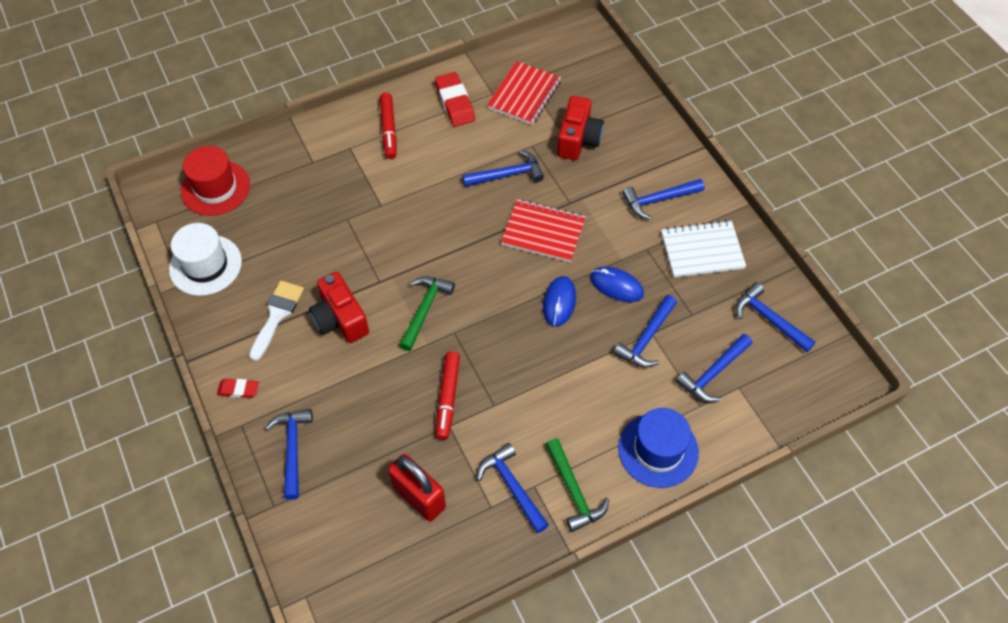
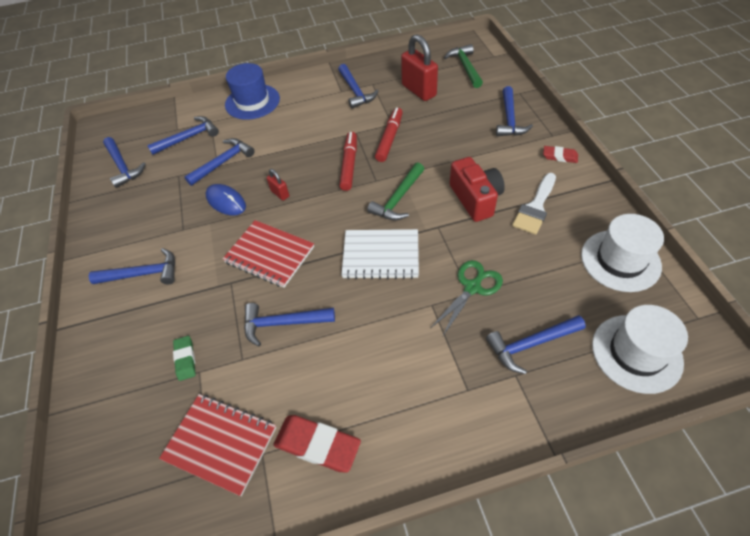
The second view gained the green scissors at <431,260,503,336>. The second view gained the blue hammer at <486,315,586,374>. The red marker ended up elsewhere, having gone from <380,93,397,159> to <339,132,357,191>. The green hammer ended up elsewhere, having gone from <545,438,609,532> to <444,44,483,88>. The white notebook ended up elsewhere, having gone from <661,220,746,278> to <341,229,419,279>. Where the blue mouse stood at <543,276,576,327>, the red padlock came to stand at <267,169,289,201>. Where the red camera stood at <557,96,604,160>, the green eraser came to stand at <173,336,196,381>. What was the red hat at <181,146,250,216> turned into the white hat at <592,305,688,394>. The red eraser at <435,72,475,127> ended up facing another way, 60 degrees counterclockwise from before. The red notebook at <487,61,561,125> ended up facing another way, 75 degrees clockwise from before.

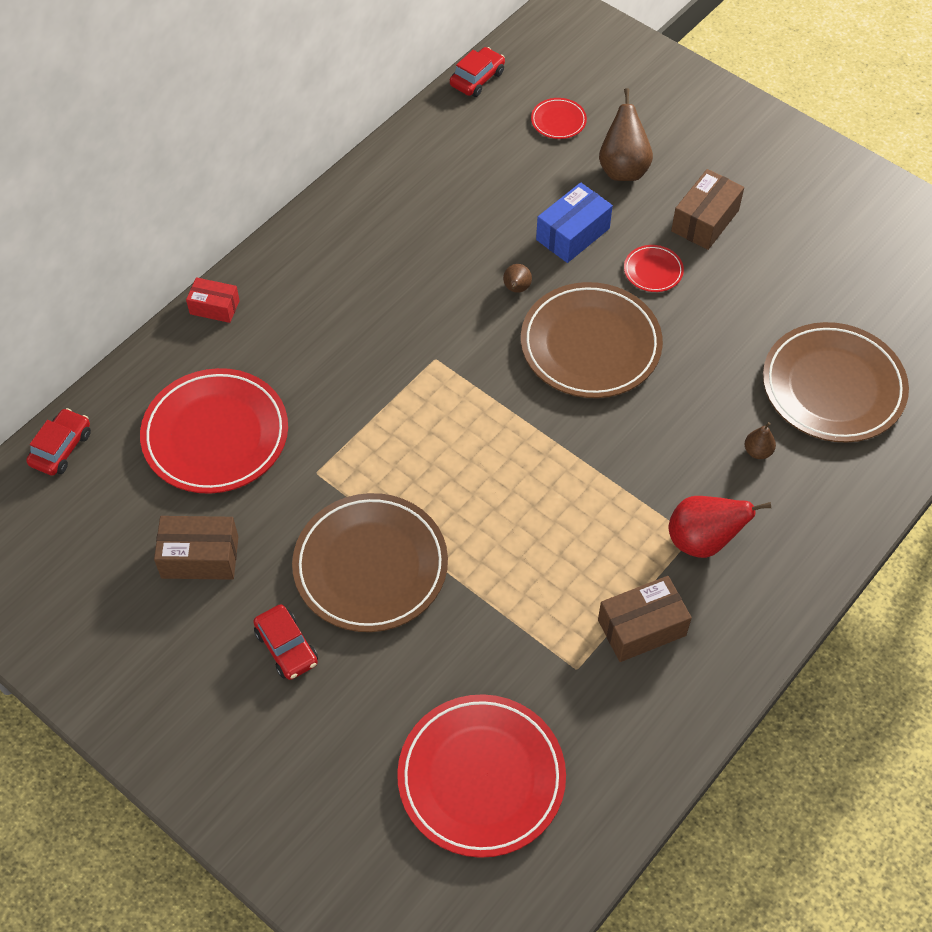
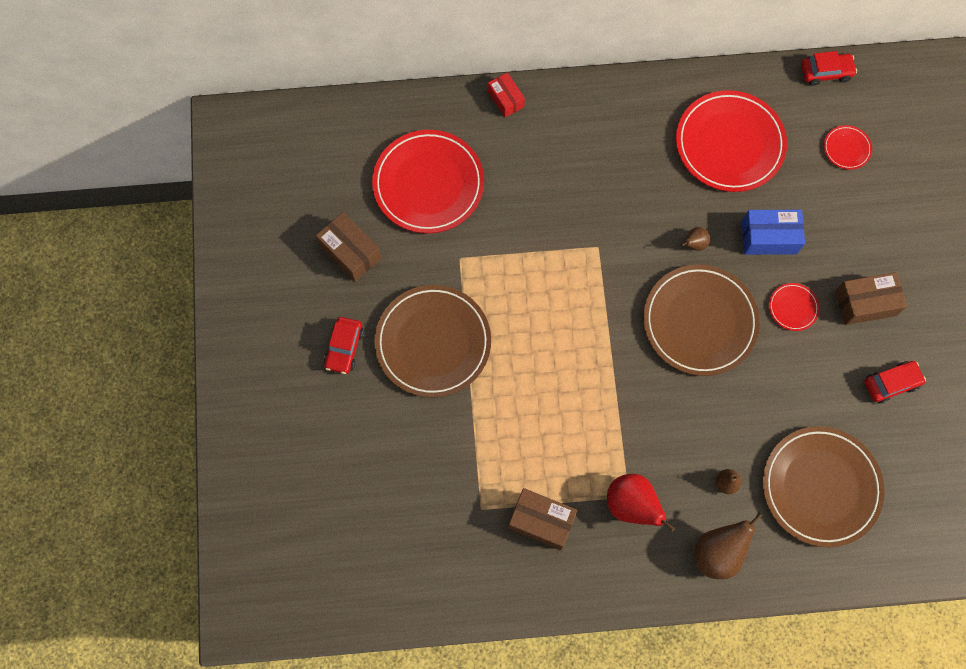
The red car ended up elsewhere, having gone from <26,408,91,476> to <864,361,926,404>. The red plate ended up elsewhere, having gone from <397,694,566,858> to <676,90,787,192>. The brown pear ended up elsewhere, having gone from <599,88,653,181> to <694,513,762,579>.

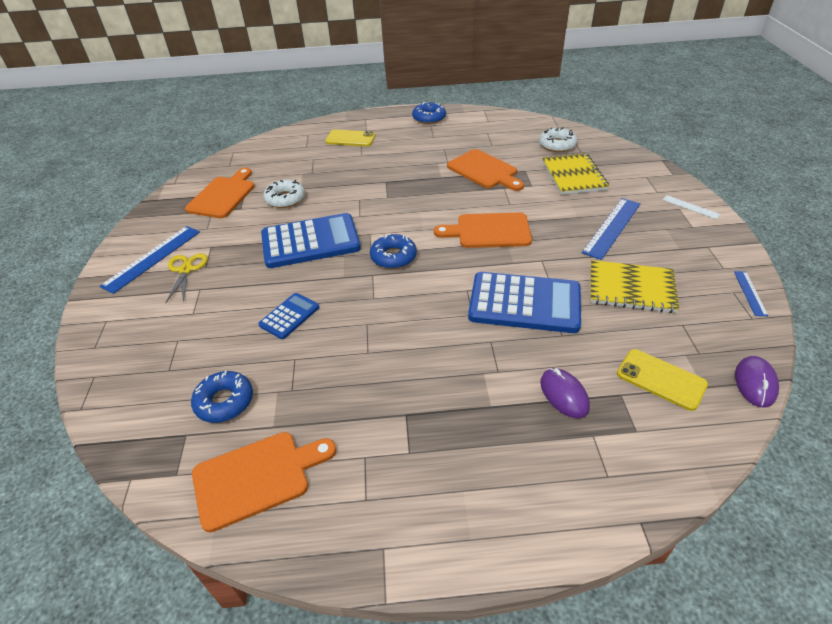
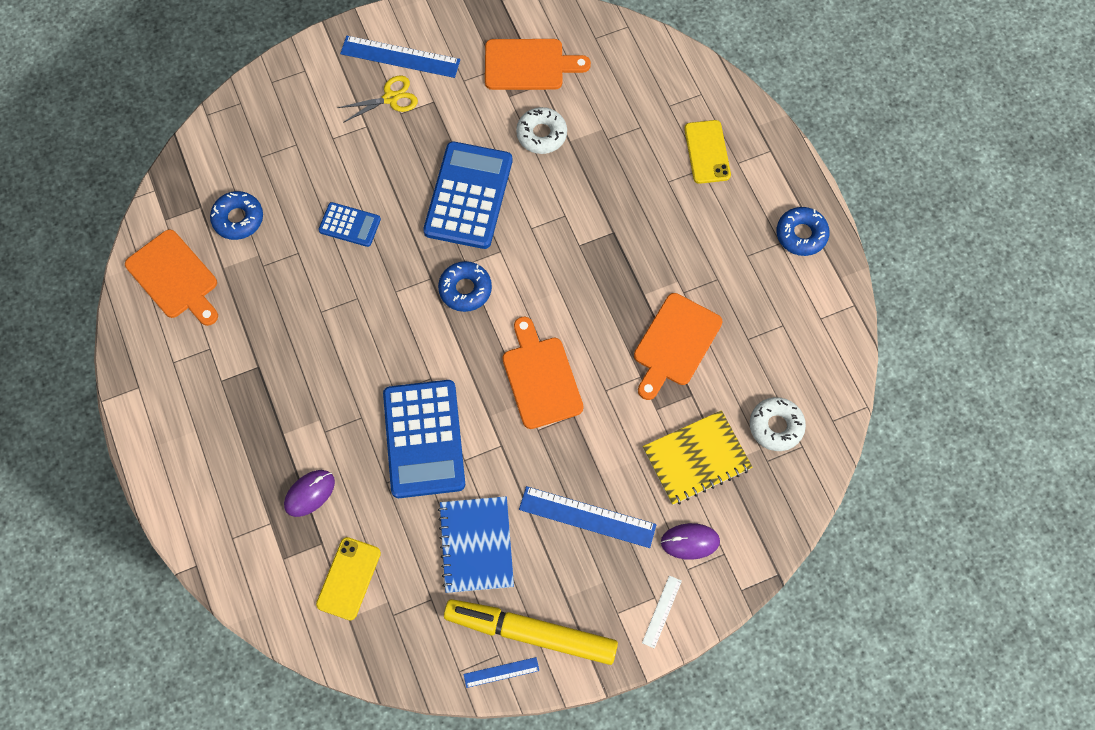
The second view gained the yellow marker at <444,599,618,665>. The purple mouse ended up elsewhere, having gone from <735,356,779,407> to <661,523,720,560>. What was the yellow notebook at <590,260,679,313> turned into the blue notebook at <438,496,514,593>. The blue calculator at <261,213,361,268> ended up facing another way, 135 degrees counterclockwise from before.

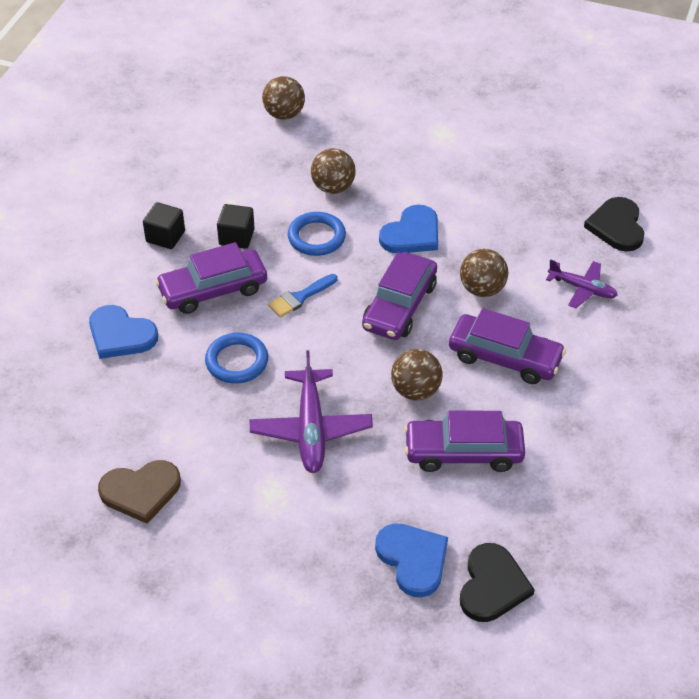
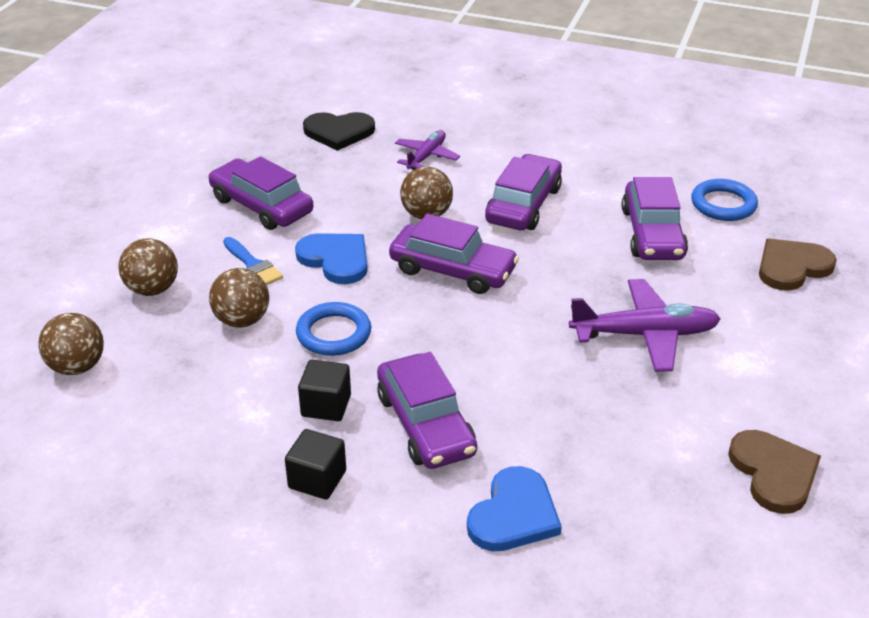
The second view lost the black heart at <460,543,535,622>. The second view gained the purple car at <208,156,313,230>. The blue ring ended up elsewhere, having gone from <205,333,268,384> to <691,179,758,221>. The blue brush ended up elsewhere, having gone from <268,274,338,318> to <223,237,283,285>. The brown ball ended up elsewhere, having gone from <391,349,442,400> to <118,238,178,296>. What was the blue heart at <375,523,448,597> turned into the brown heart at <759,238,837,291>.

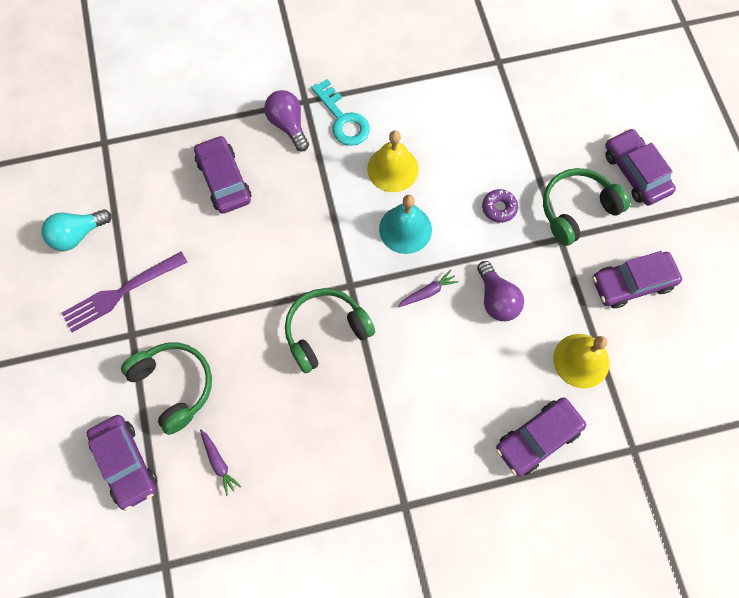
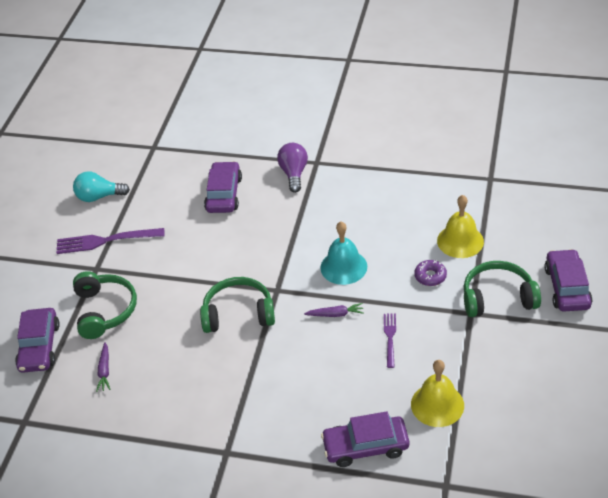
The second view lost the turquoise key at <311,79,370,146>. The second view lost the purple car at <593,251,682,308>. The yellow bell ended up elsewhere, having gone from <367,131,419,192> to <437,195,484,258>. Where the purple light bulb stood at <477,261,524,321>, the purple fork came to stand at <384,313,396,368>.

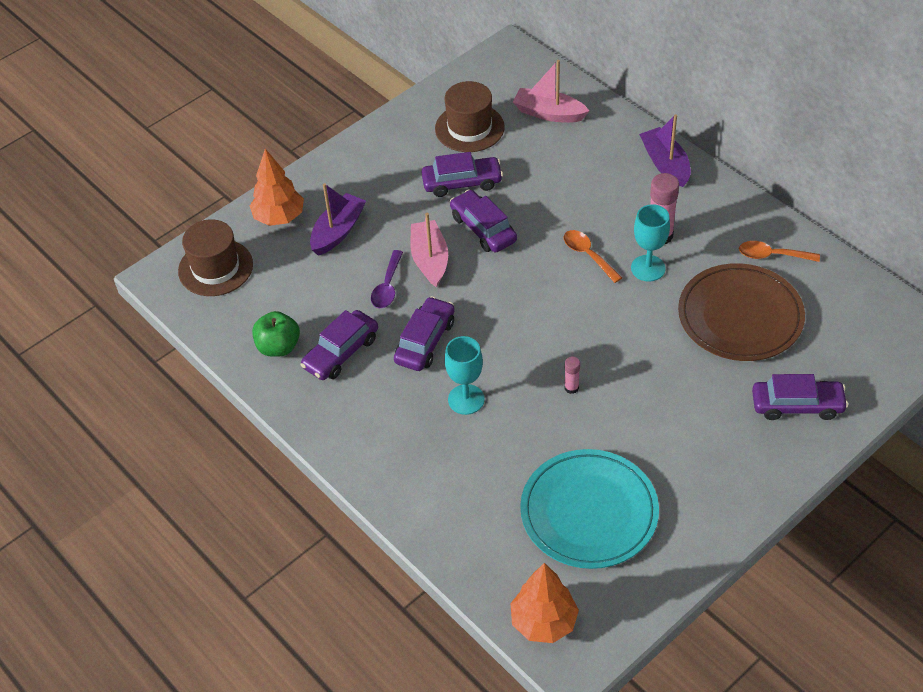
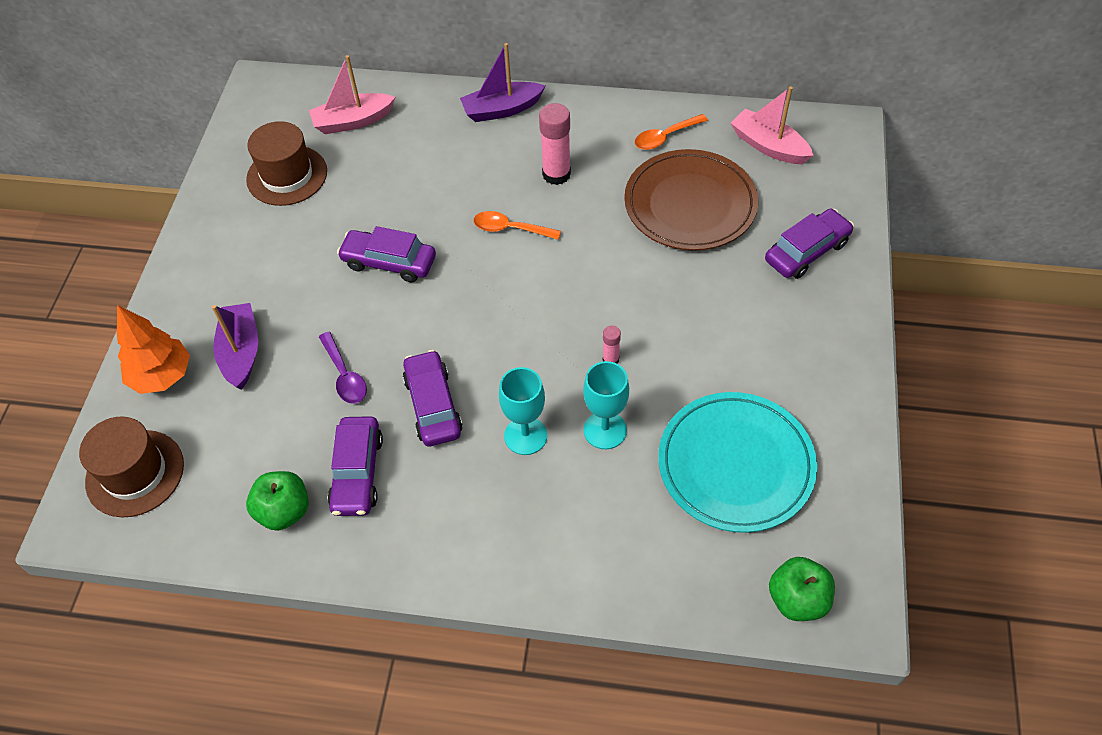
The second view lost the purple car at <422,152,503,197>. The pink boat ended up elsewhere, having gone from <411,213,448,288> to <731,86,814,164>. The turquoise goblet ended up elsewhere, having gone from <631,204,670,282> to <583,361,629,449>. Where the orange tree stood at <511,563,579,643>, the green apple came to stand at <769,557,835,621>. The purple boat at <639,114,691,187> ended up facing another way, 45 degrees counterclockwise from before.

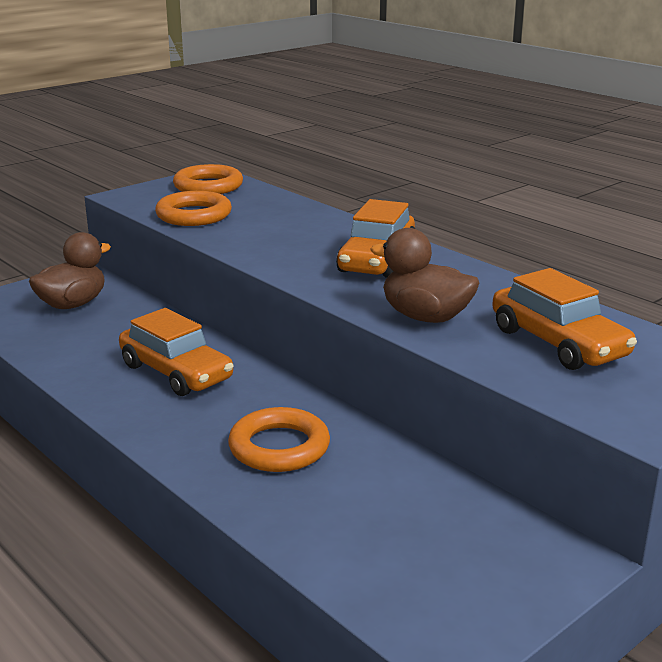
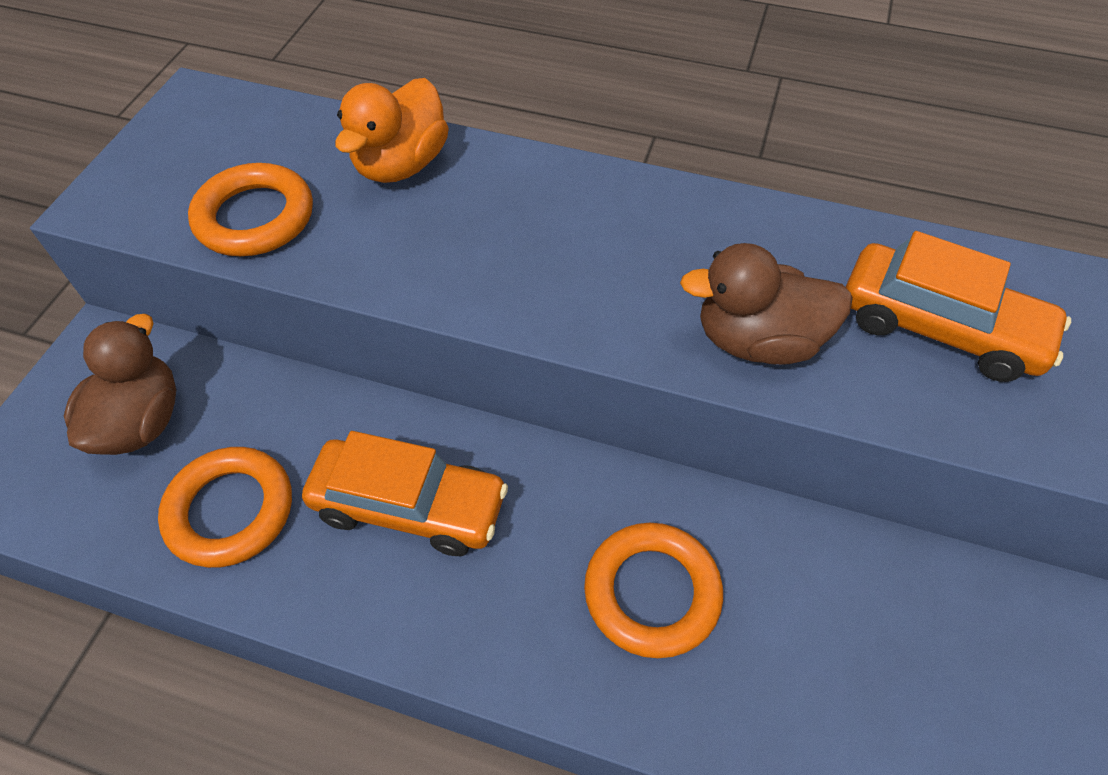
The second view lost the orange car at <336,199,415,278>. The second view gained the orange duck at <335,78,449,183>. The orange ring ended up elsewhere, having gone from <173,164,243,194> to <158,447,292,568>.

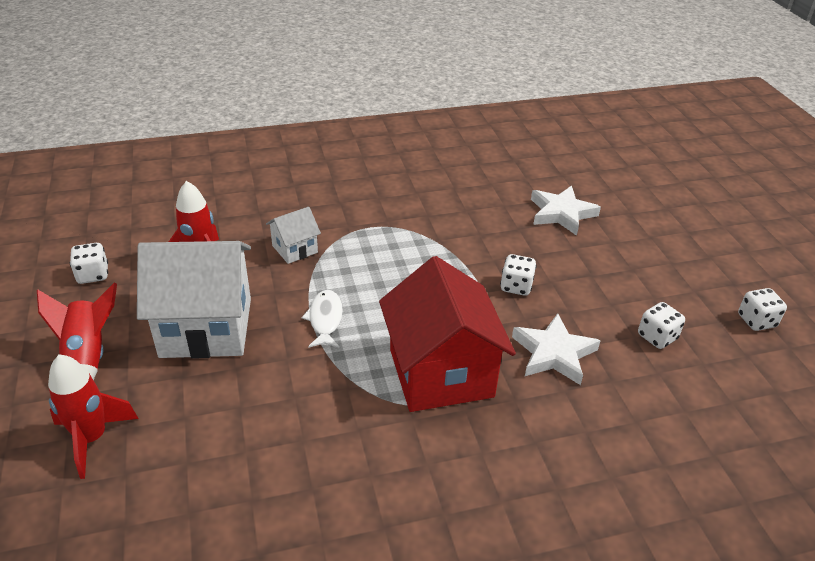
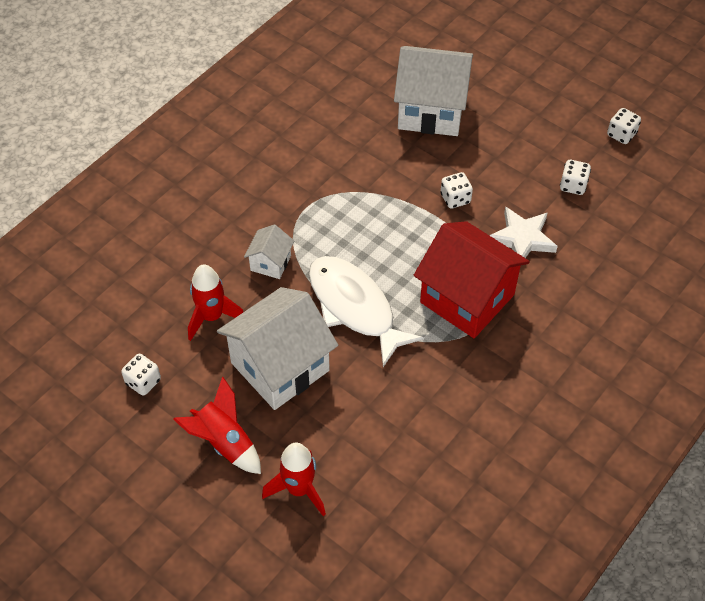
Where the white star stood at <531,186,601,236>, the white house came to stand at <394,46,473,136>. The size of the white fish at <302,290,343,348> changed by a factor of 2.05.

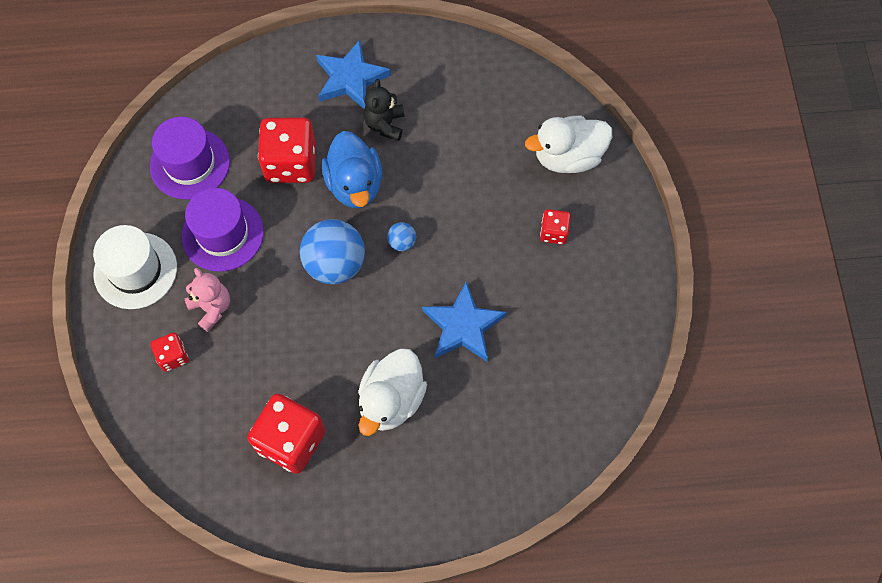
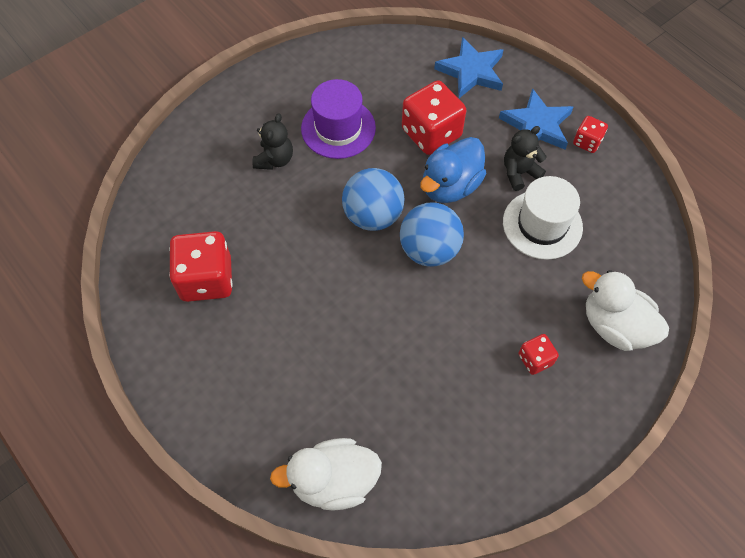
The second view lost the purple hat at <150,117,230,200>. The white hat ended up elsewhere, having gone from <93,225,177,309> to <503,176,583,260>. The red dice ended up elsewhere, having gone from <151,333,189,372> to <573,116,608,153>. The white duck ended up elsewhere, having gone from <358,348,427,436> to <270,438,382,511>. The blue star ended up elsewhere, having gone from <422,281,507,362> to <434,37,503,98>. What was the pink teddy bear at <185,268,230,332> turned into the black teddy bear at <252,113,293,170>. The size of the blue ball at <387,222,416,251> changed by a factor of 2.19.

